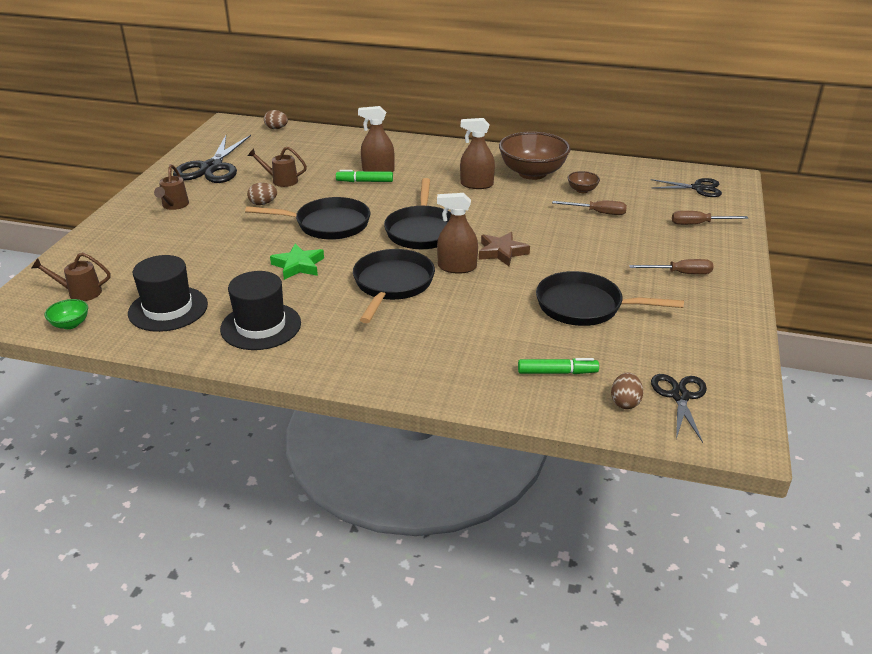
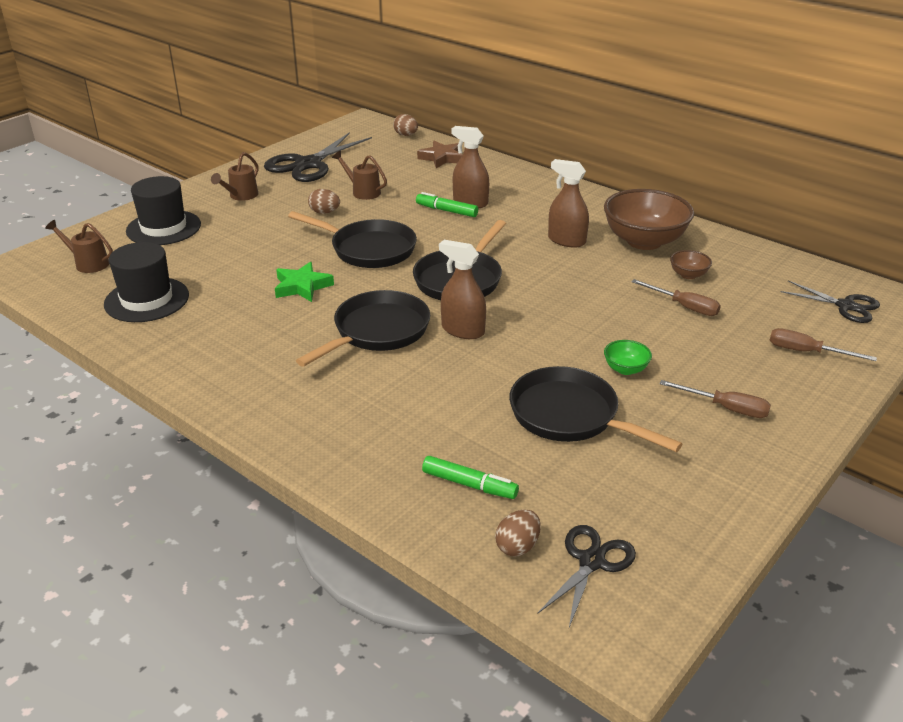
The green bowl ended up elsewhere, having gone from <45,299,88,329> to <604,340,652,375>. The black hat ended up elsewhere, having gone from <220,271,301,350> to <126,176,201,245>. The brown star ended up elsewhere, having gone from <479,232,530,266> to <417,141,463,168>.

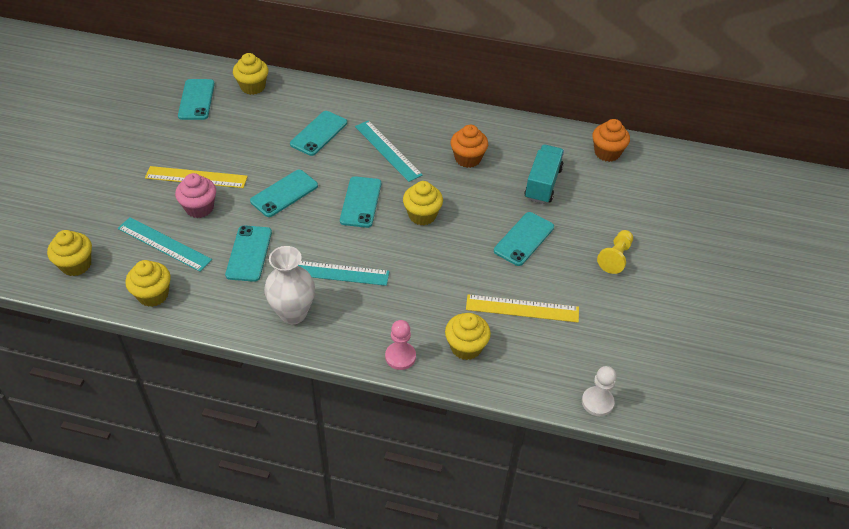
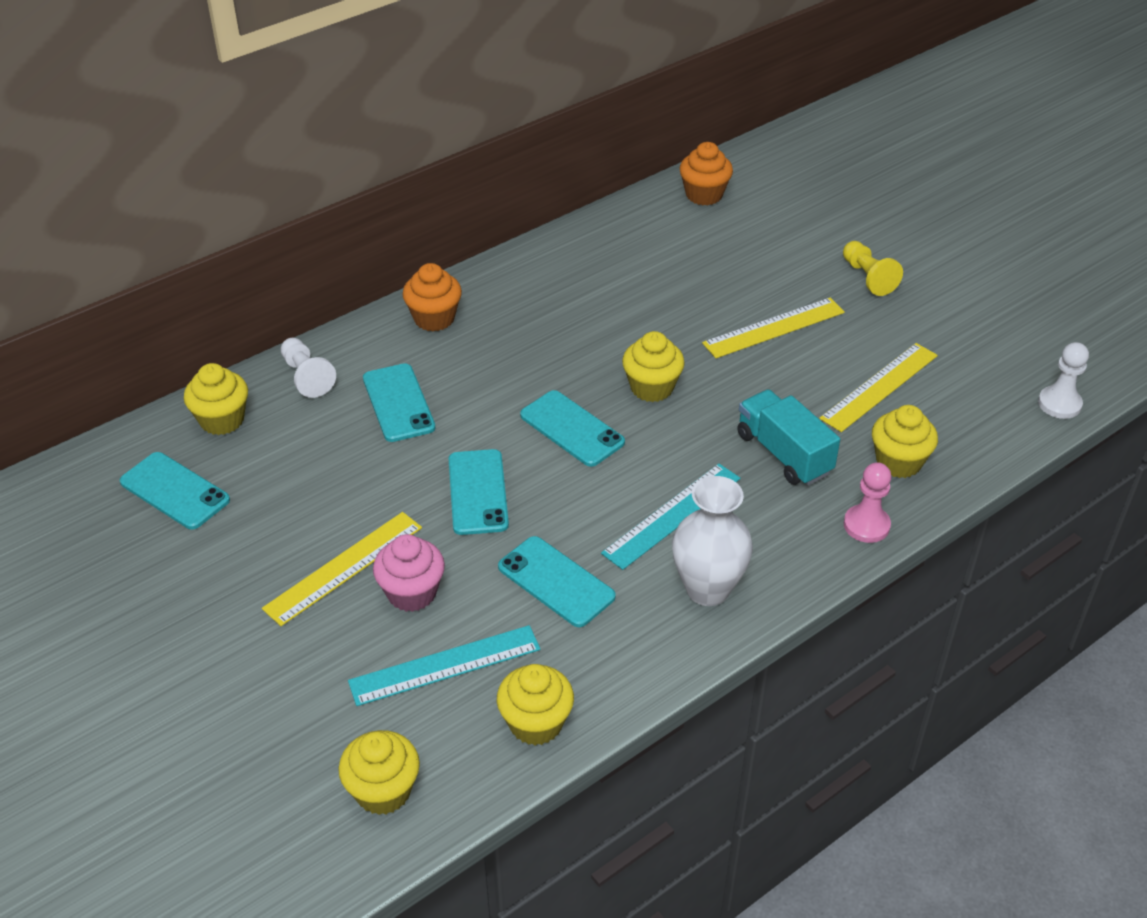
The second view lost the turquoise ruler at <355,120,423,182>. The second view gained the white pawn at <281,338,336,398>. The orange cupcake ended up elsewhere, having gone from <451,125,488,168> to <402,263,462,331>. The turquoise truck ended up elsewhere, having gone from <524,144,564,204> to <737,389,840,485>. Where the turquoise phone stood at <494,212,554,266>, the yellow ruler came to stand at <702,298,845,358>.

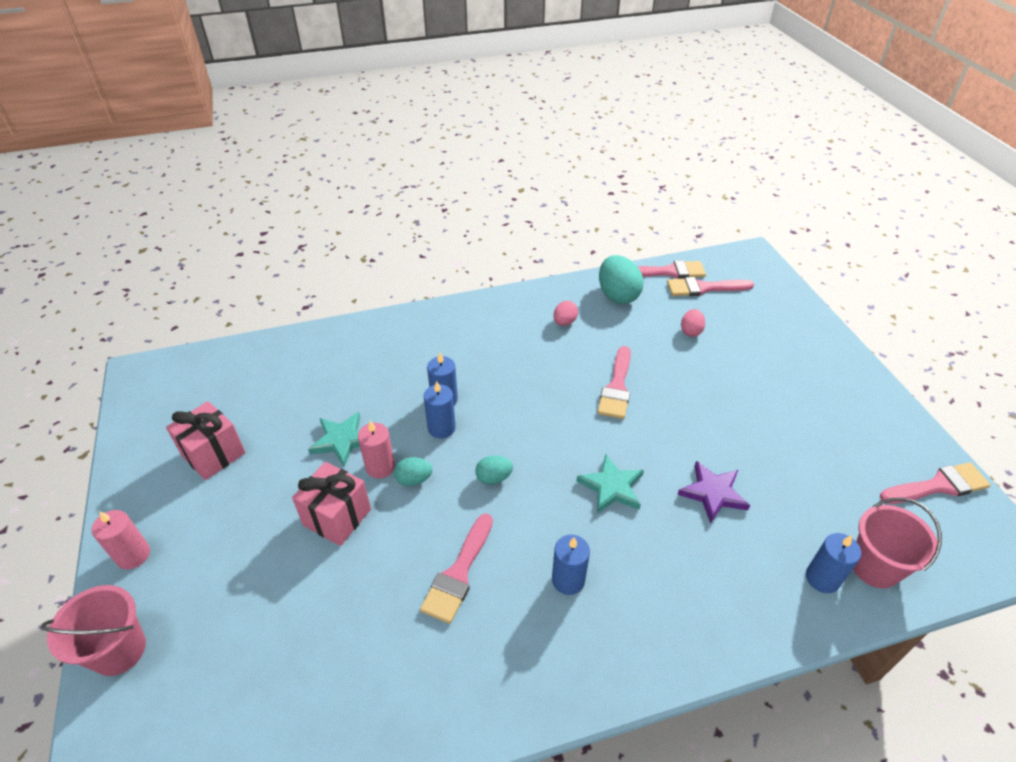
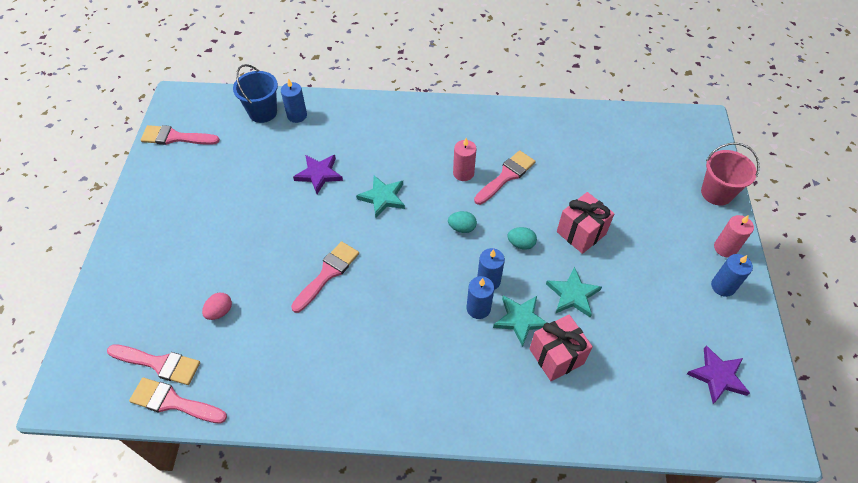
The second view lost the pink egg at <553,301,578,326>. The second view lost the turquoise egg at <599,255,644,304>. The second view gained the turquoise star at <493,295,547,347>. The second view gained the purple star at <687,345,750,404>. The pink gift ended up elsewhere, having gone from <166,401,246,480> to <530,315,593,381>. The pink candle ended up elsewhere, having gone from <358,421,395,479> to <453,138,477,181>. The blue candle ended up elsewhere, having gone from <552,535,590,595> to <711,254,753,297>. What was the pink bucket at <853,498,942,588> turned into the blue bucket at <233,64,278,123>.

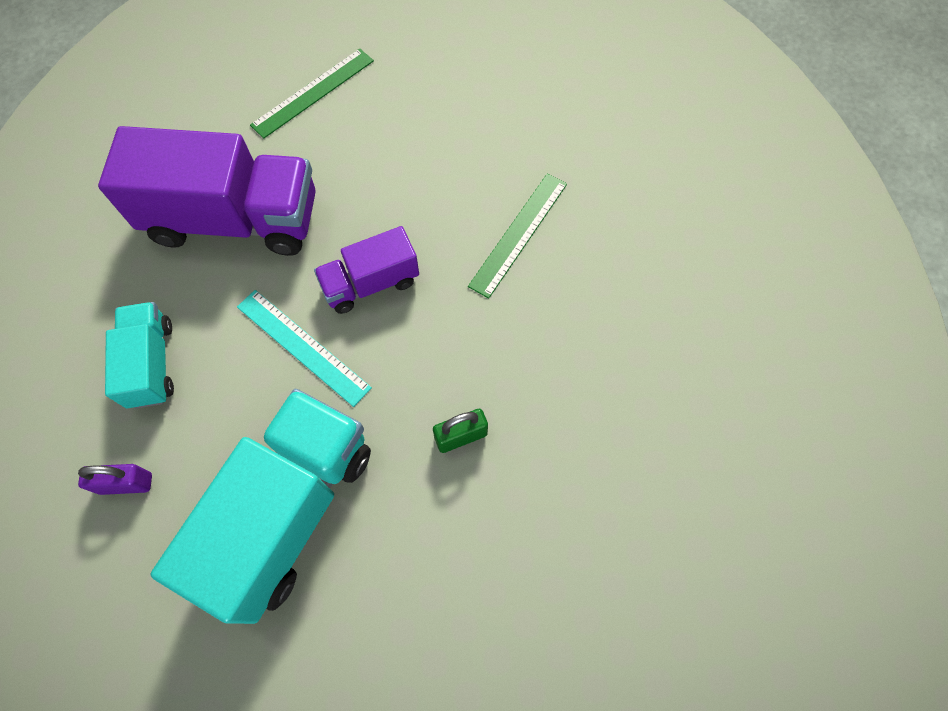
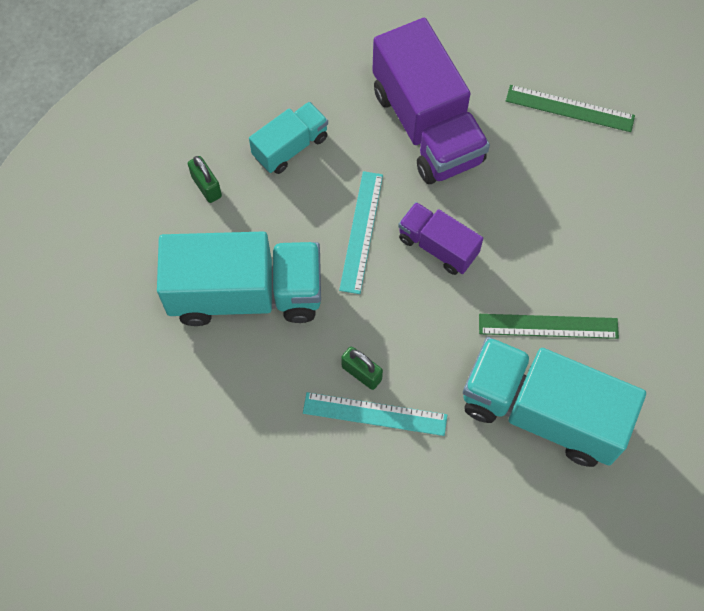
The second view gained the turquoise ruler at <303,392,447,436>. The second view gained the turquoise truck at <463,337,646,467>. What was the purple padlock at <78,464,152,495> turned into the green padlock at <188,156,222,203>.

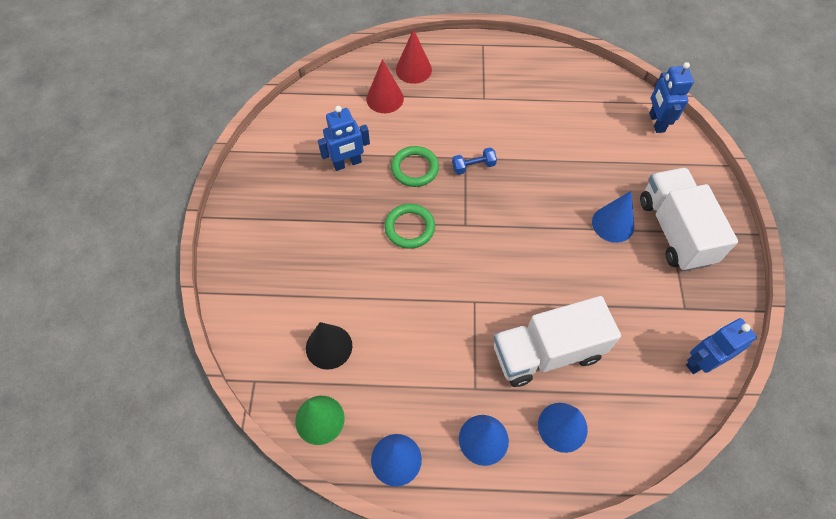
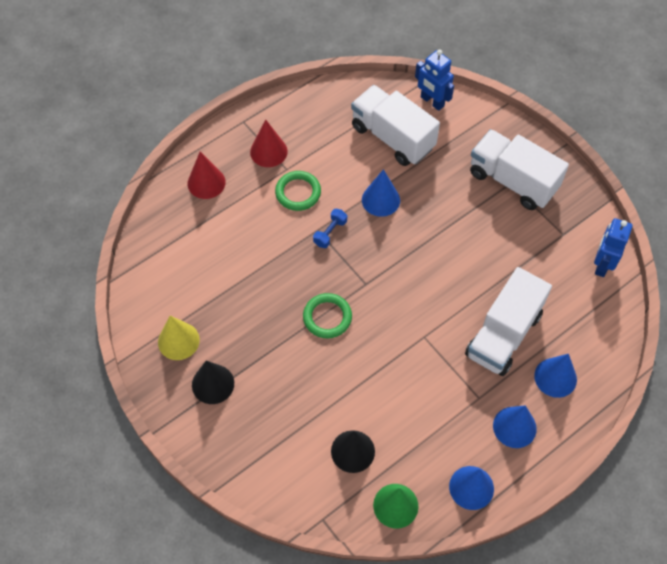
The second view lost the blue robot at <318,106,370,171>. The second view gained the yellow cone at <158,316,200,360>. The second view gained the black cone at <192,361,234,404>. The second view gained the white truck at <351,85,440,166>. The red cone ended up elsewhere, having gone from <366,59,404,113> to <250,119,288,167>. The green ring ended up elsewhere, having gone from <391,146,439,187> to <275,171,321,211>. The blue cone ended up elsewhere, having gone from <592,191,634,243> to <362,169,400,217>.

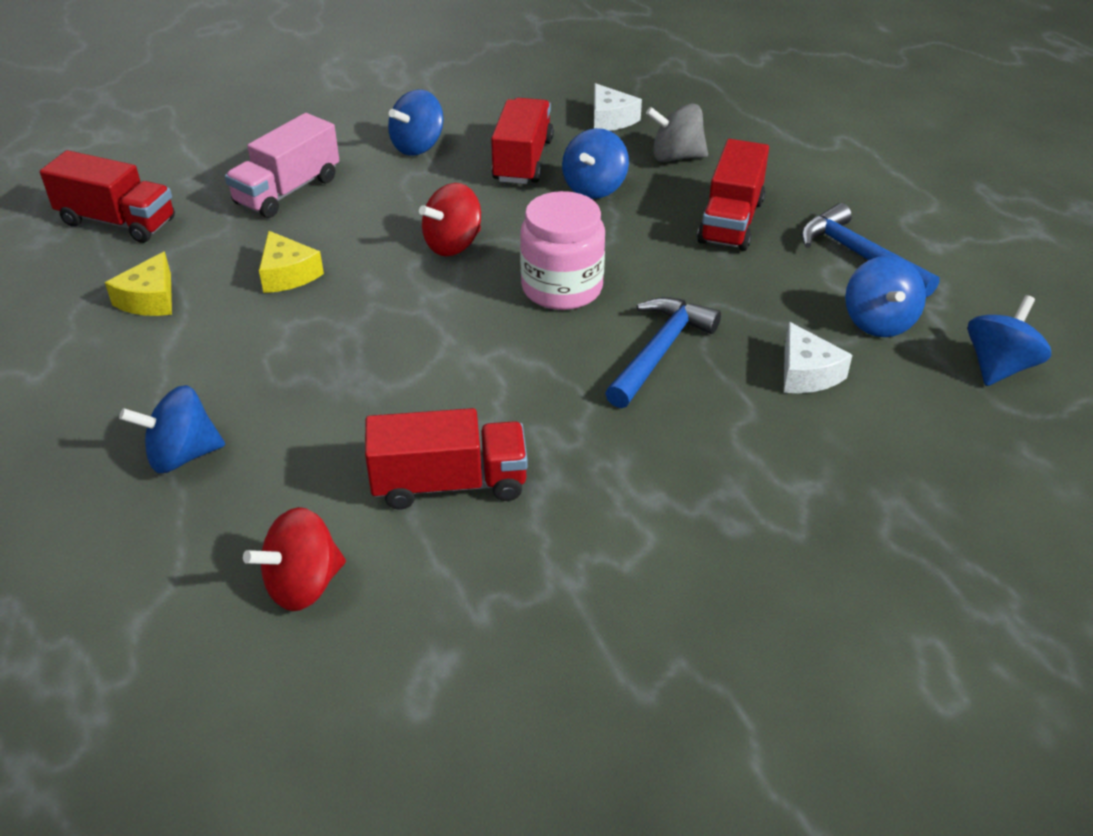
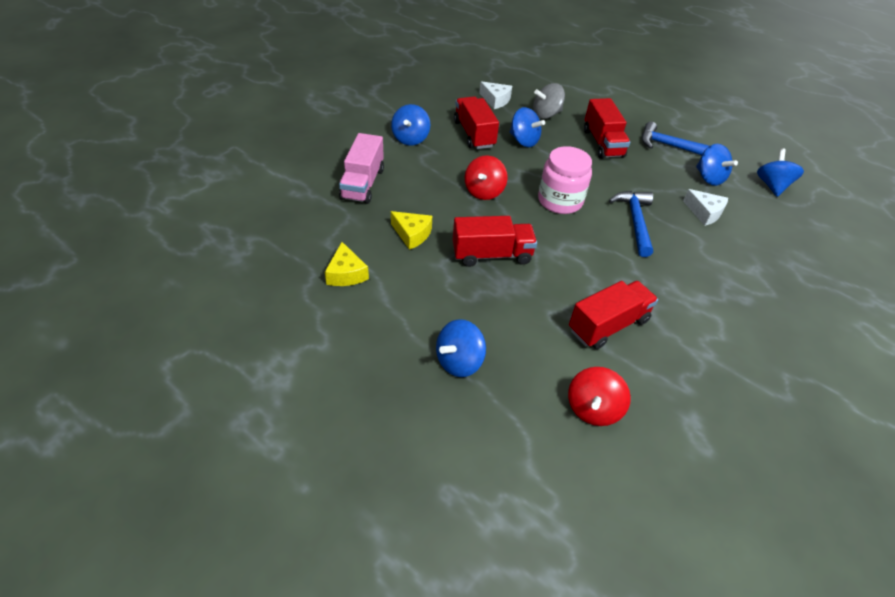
The red truck ended up elsewhere, having gone from <40,150,175,243> to <453,216,537,267>. The blue spinning top at <562,128,629,199> ended up facing another way, 45 degrees counterclockwise from before.

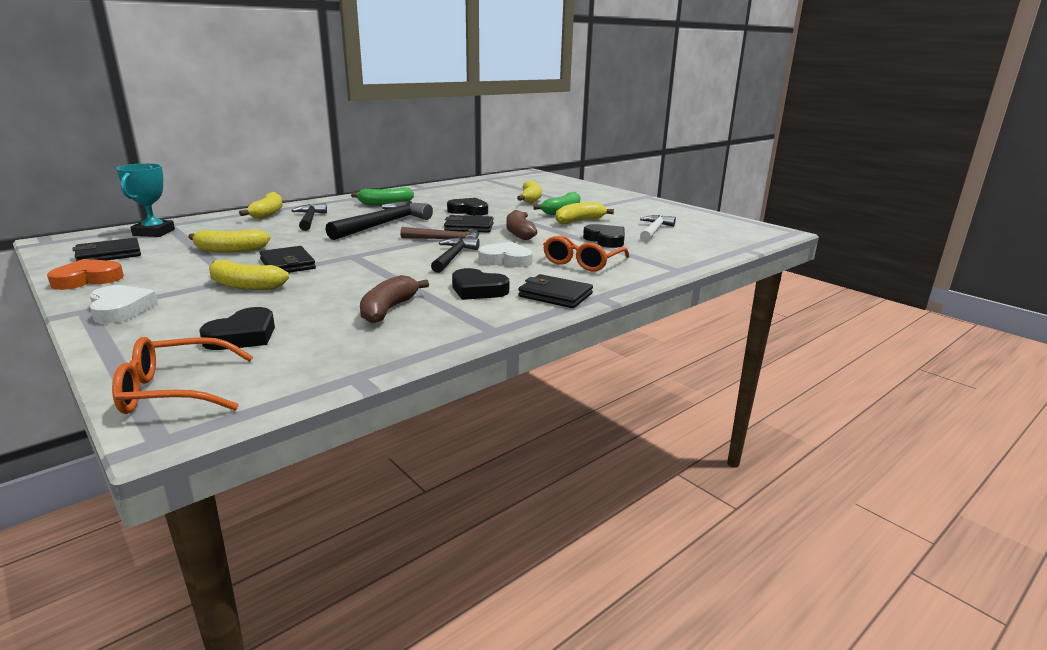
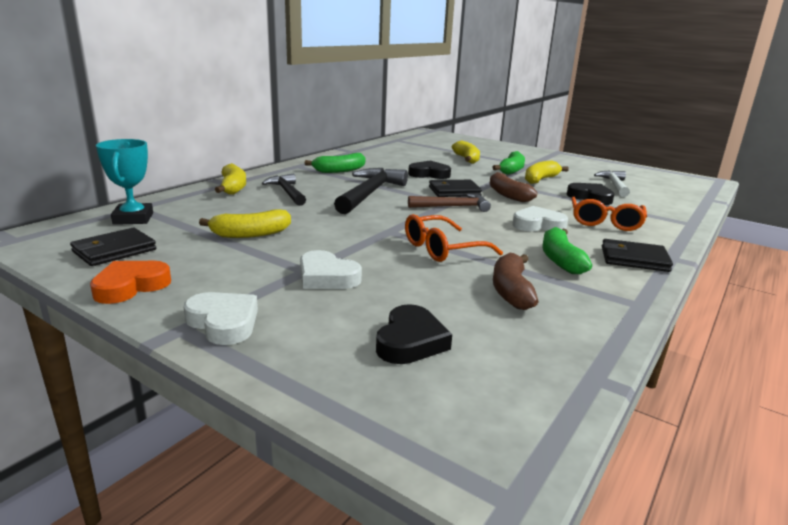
The second view lost the black wallet at <259,246,316,273>. The second view lost the black hammer at <431,237,480,273>. The orange glasses ended up elsewhere, having gone from <112,337,253,414> to <405,214,503,262>. Where the yellow banana stood at <209,260,289,290>, the white heart came to stand at <300,250,362,289>. Where the black heart stood at <452,268,509,300>, the green banana came to stand at <542,227,592,274>.

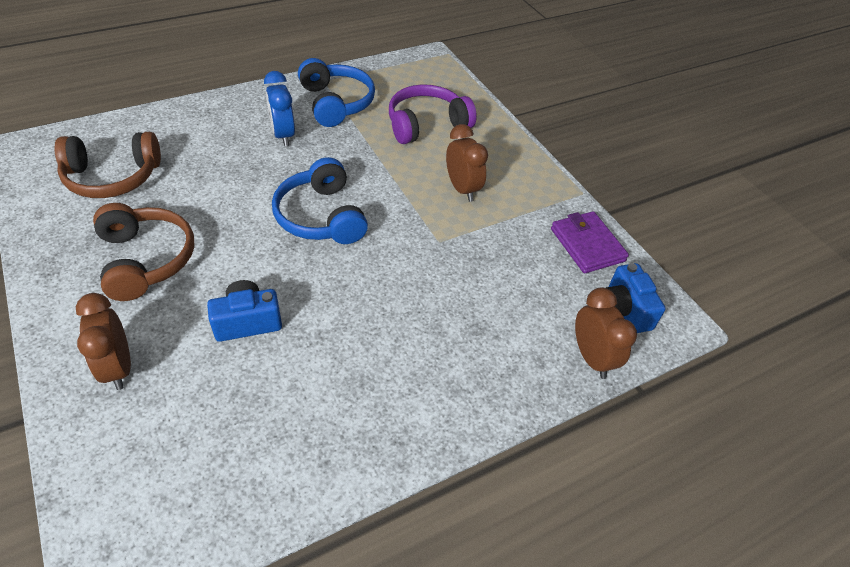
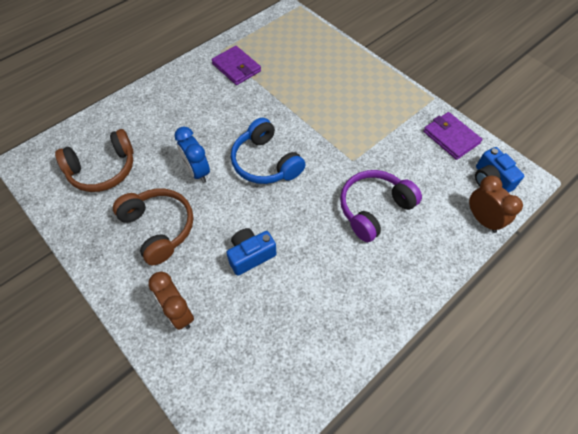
The second view lost the brown clock at <446,124,488,202>. The blue clock ended up elsewhere, having gone from <264,71,295,146> to <174,126,210,183>. The purple headphones ended up elsewhere, having gone from <389,84,477,144> to <340,170,422,242>. Where the blue headphones stood at <298,58,375,127>, the purple wallet came to stand at <212,46,261,85>.

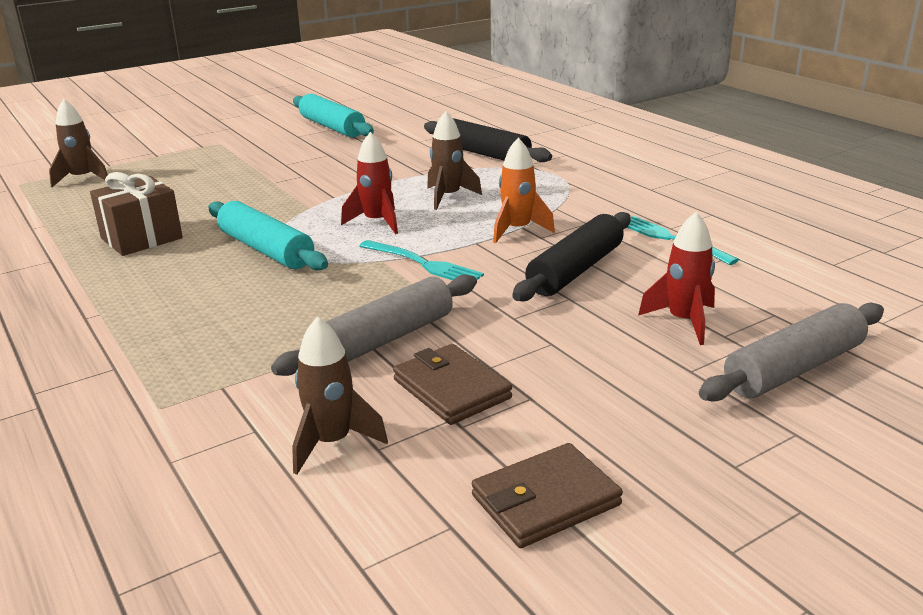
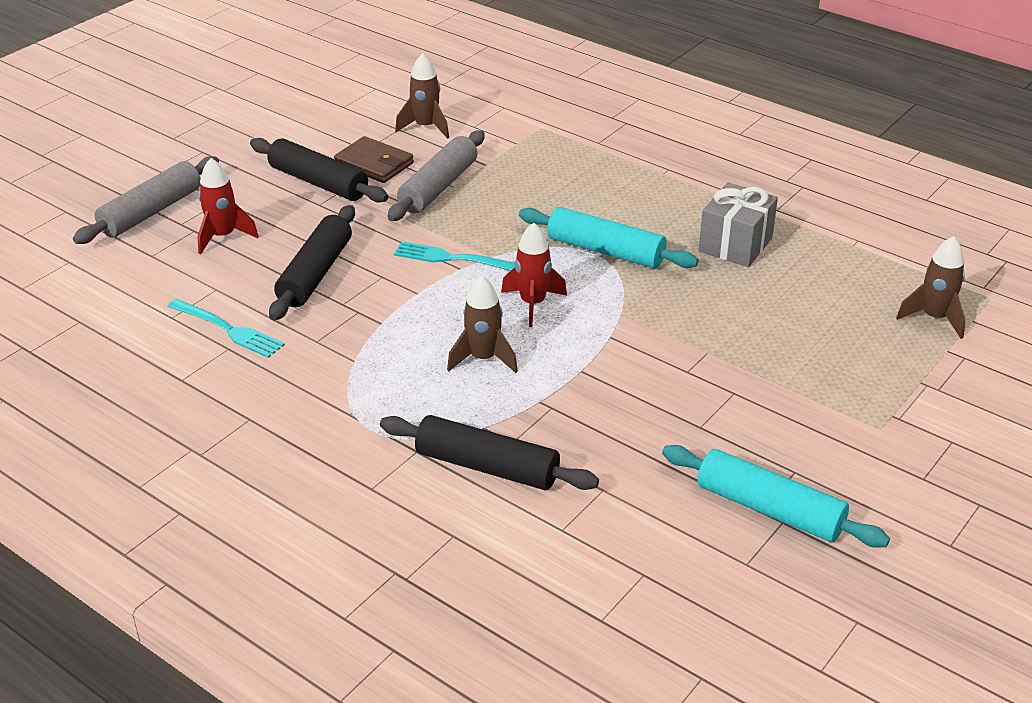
The second view lost the brown wallet at <472,443,623,548>. The second view lost the orange rocket at <493,138,555,243>. The second view gained the black rolling pin at <250,138,388,203>. What was the brown gift at <90,172,183,256> turned into the grey gift at <699,182,778,267>.

